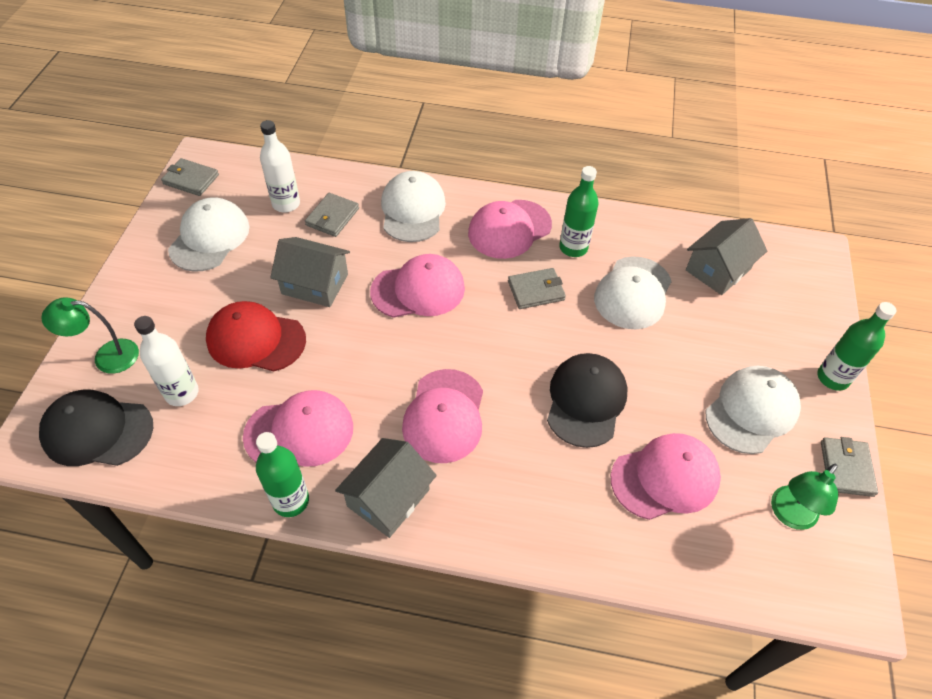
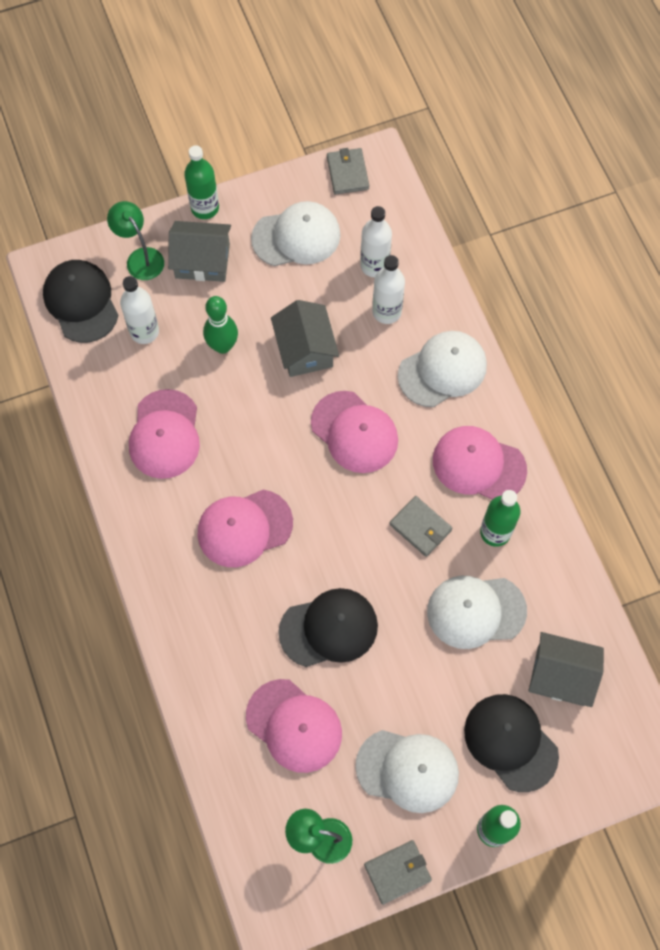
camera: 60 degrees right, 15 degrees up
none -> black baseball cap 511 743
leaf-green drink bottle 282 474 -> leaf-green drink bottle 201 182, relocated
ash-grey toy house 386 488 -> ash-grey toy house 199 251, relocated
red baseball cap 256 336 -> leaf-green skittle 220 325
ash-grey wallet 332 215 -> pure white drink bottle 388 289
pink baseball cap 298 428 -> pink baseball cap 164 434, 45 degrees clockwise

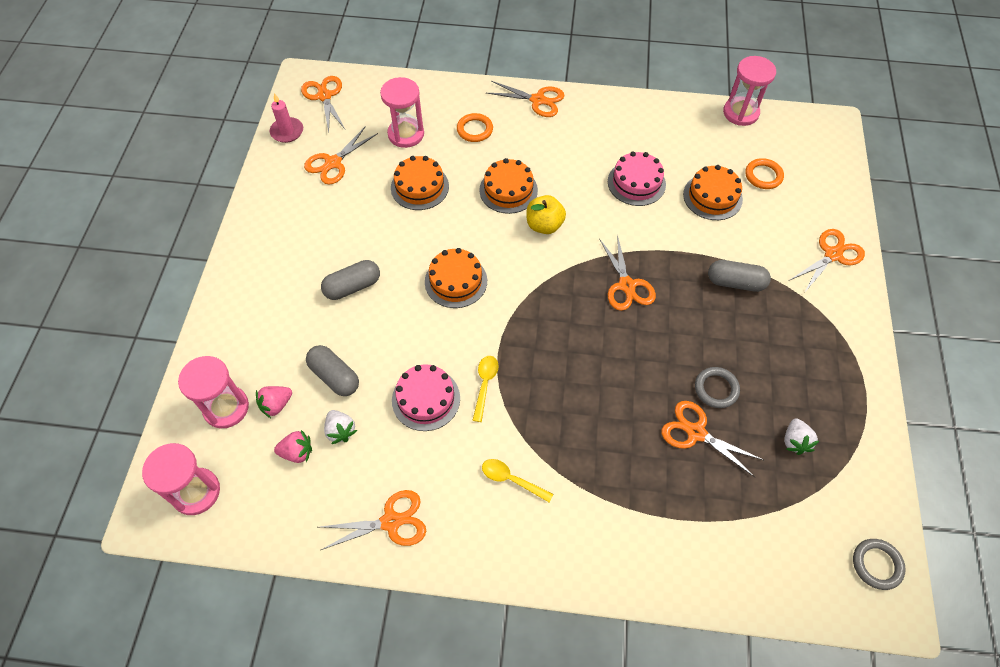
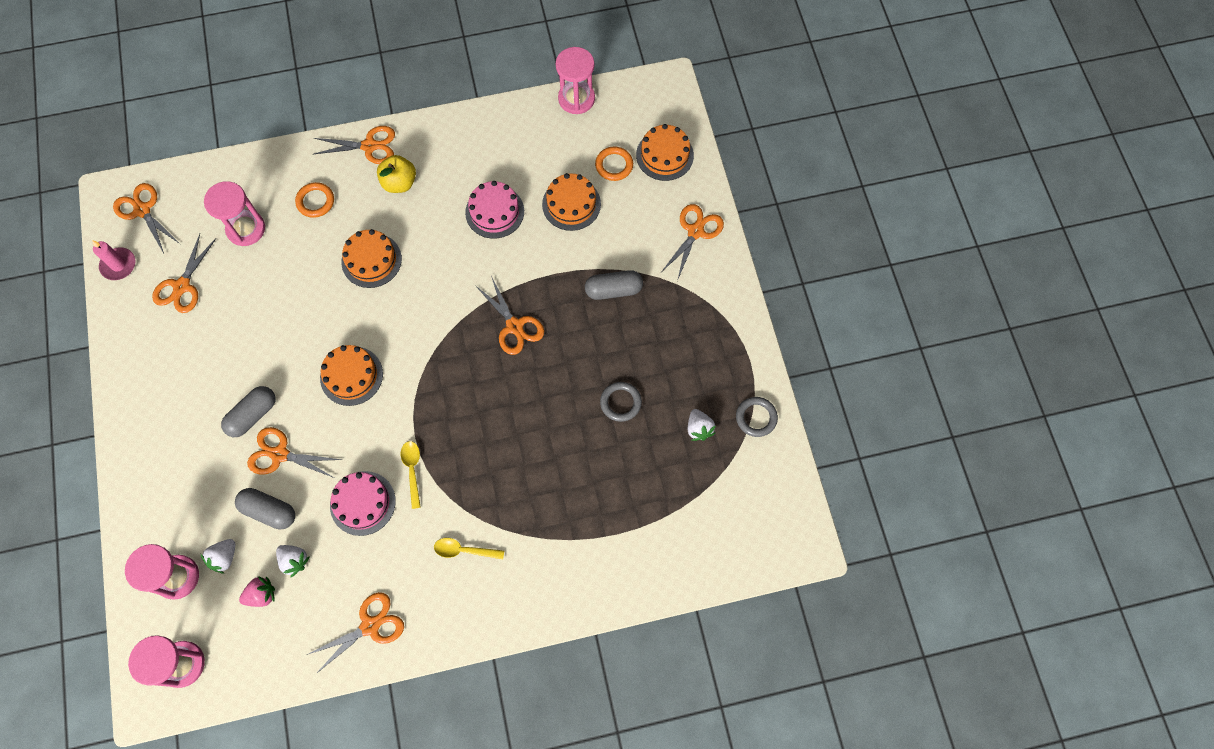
camera: 20 degrees left, 10 degrees up
orange cake 420 183 -> orange cake 665 152, relocated
yellow apple 546 214 -> yellow apple 396 174, relocated
orange shears 712 439 -> orange shears 294 452, relocated
ash-grey ring 879 564 -> ash-grey ring 757 417, relocated
pink strawberry 274 402 -> pure white strawberry 218 556

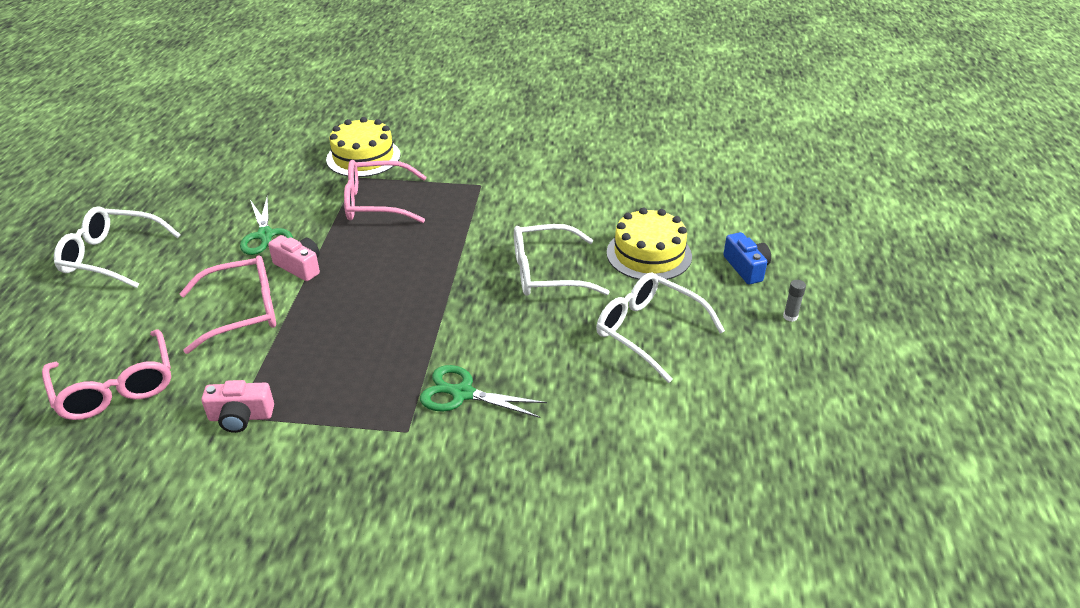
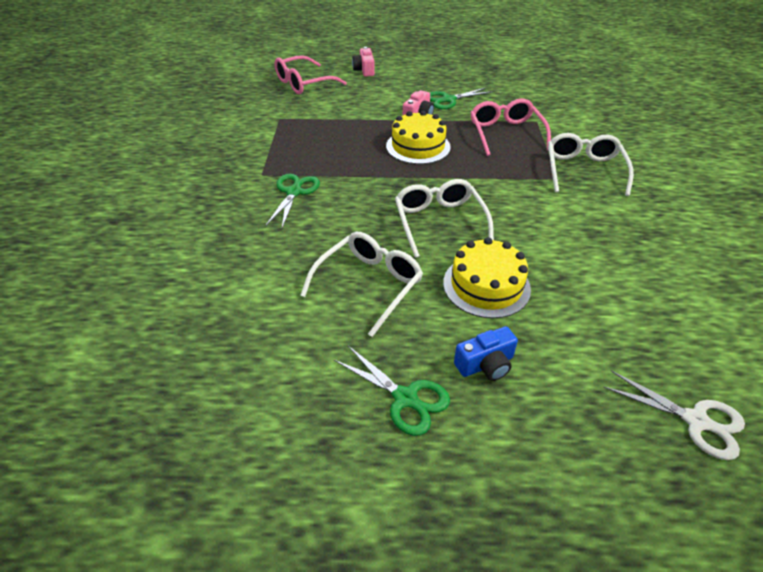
camera: 85 degrees right, 5 degrees up
pink spectacles 227 305 -> none
none -> pure white shears 674 415
pure white spectacles 117 247 -> pure white spectacles 591 164, relocated
pink camera 237 406 -> pink camera 363 62, relocated
yellow cake 363 147 -> yellow cake 418 137, relocated
ash-grey glue 794 301 -> leaf-green shears 392 391

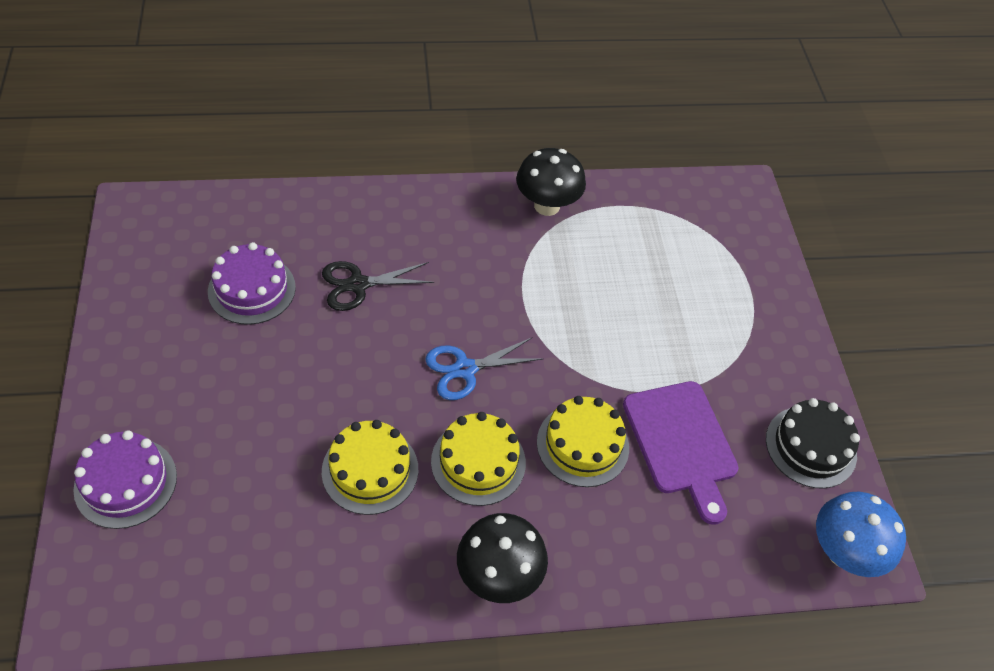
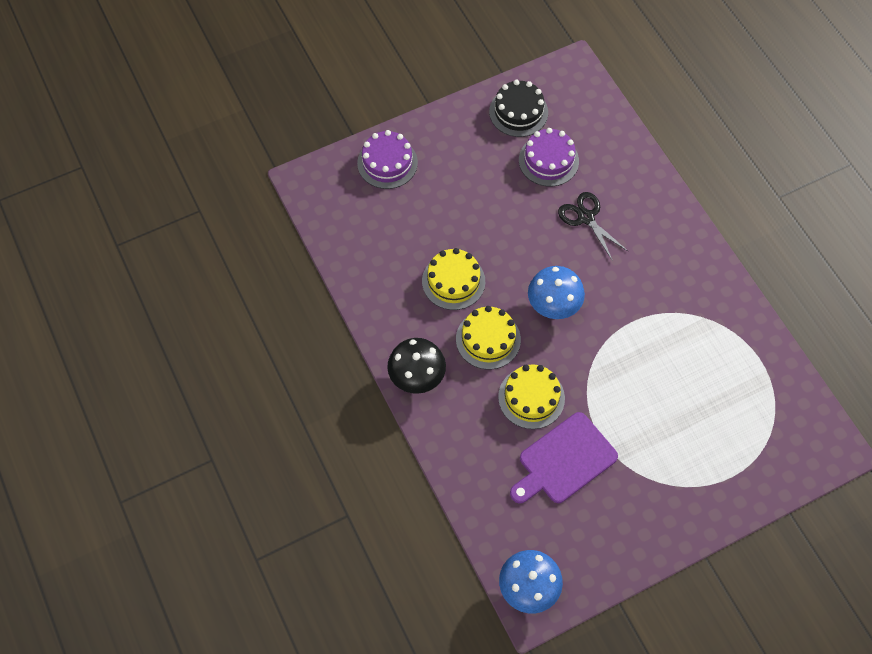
camera: 75 degrees right, 10 degrees up
black fungus 551 182 -> none
black cake 813 443 -> black cake 518 108, relocated
blue shears 483 368 -> blue fungus 556 292

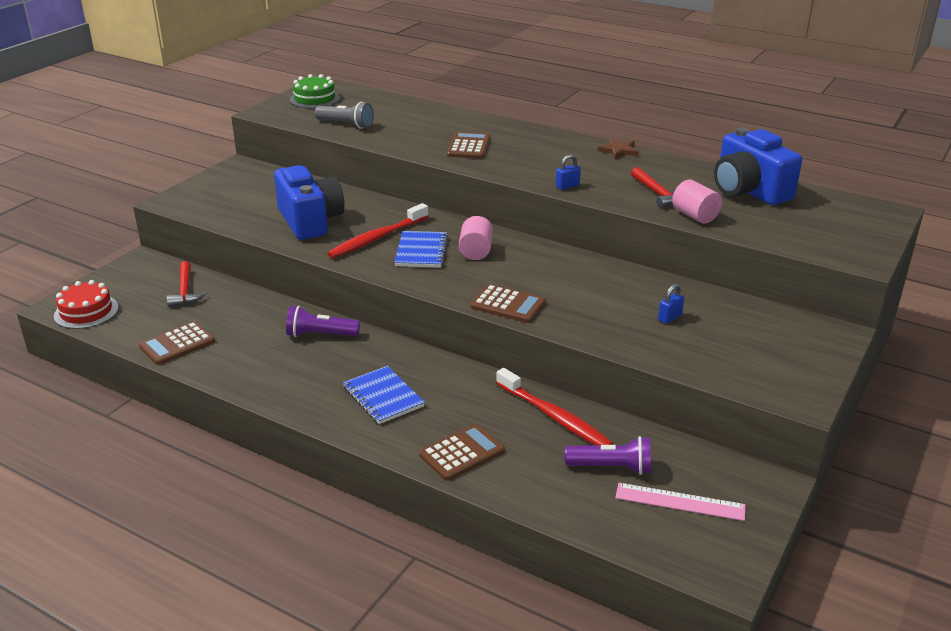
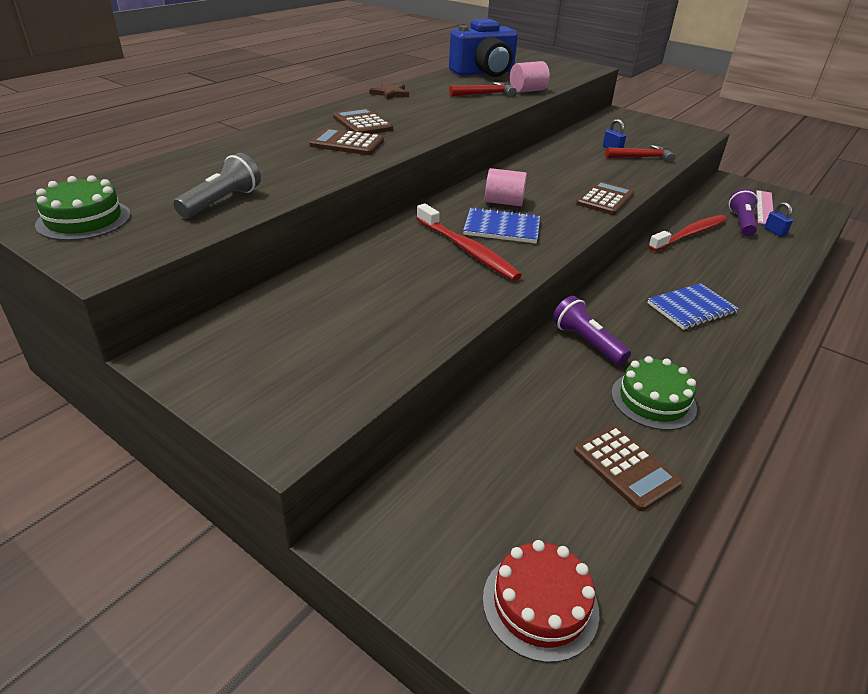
camera: 85 degrees left, 5 degrees up
blue camera 309 202 -> none
none -> leaf-green cake 654 393
red carpenter's hammer 186 284 -> red carpenter's hammer 640 154, relocated
brown calculator 462 452 -> brown calculator 363 121, relocated
blue small lock 568 172 -> blue small lock 778 219, relocated
royal purple torch 323 321 -> royal purple torch 591 330, 135 degrees clockwise

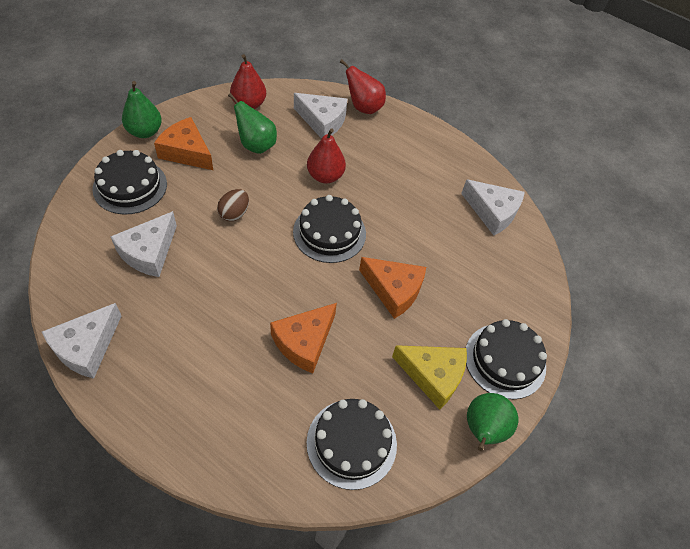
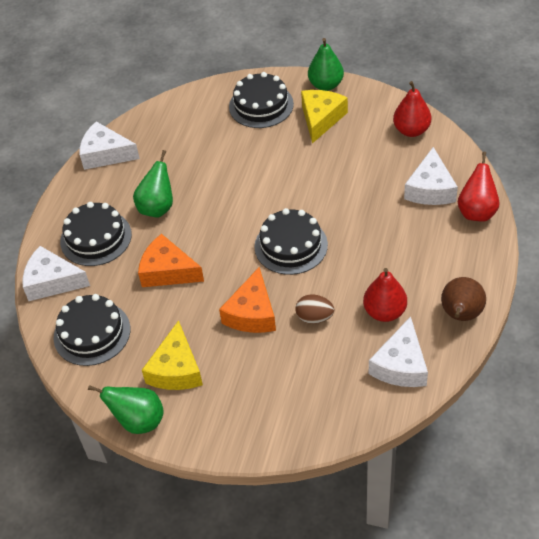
camera: 80 degrees right, 5 degrees down
none -> brown pear 463 299
pure white cheese wedge 144 244 -> pure white cheese wedge 56 273, relocated
brown toy egg 233 205 -> brown toy egg 314 309, relocated
leaf-green pear 252 123 -> leaf-green pear 153 184, relocated
red pear 326 156 -> red pear 385 295, relocated
black cake 506 359 -> black cake 96 234, relocated
orange cheese wedge 183 143 -> yellow cheese wedge 324 116

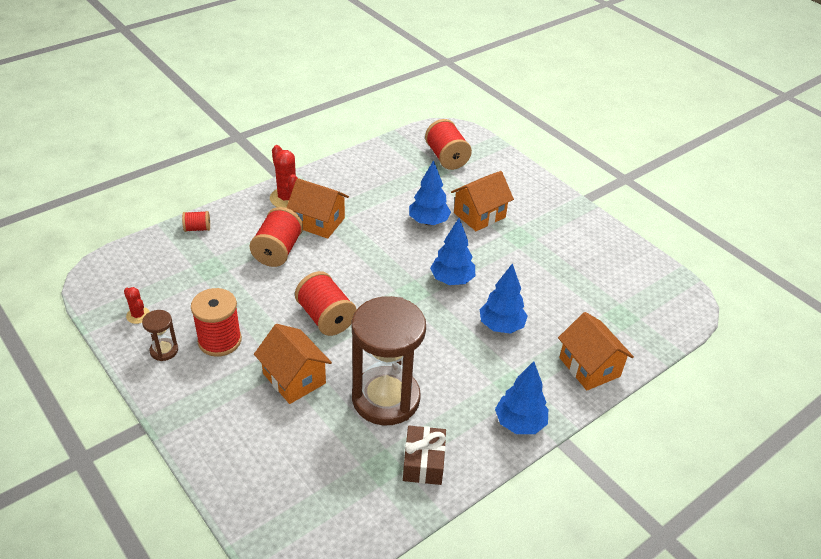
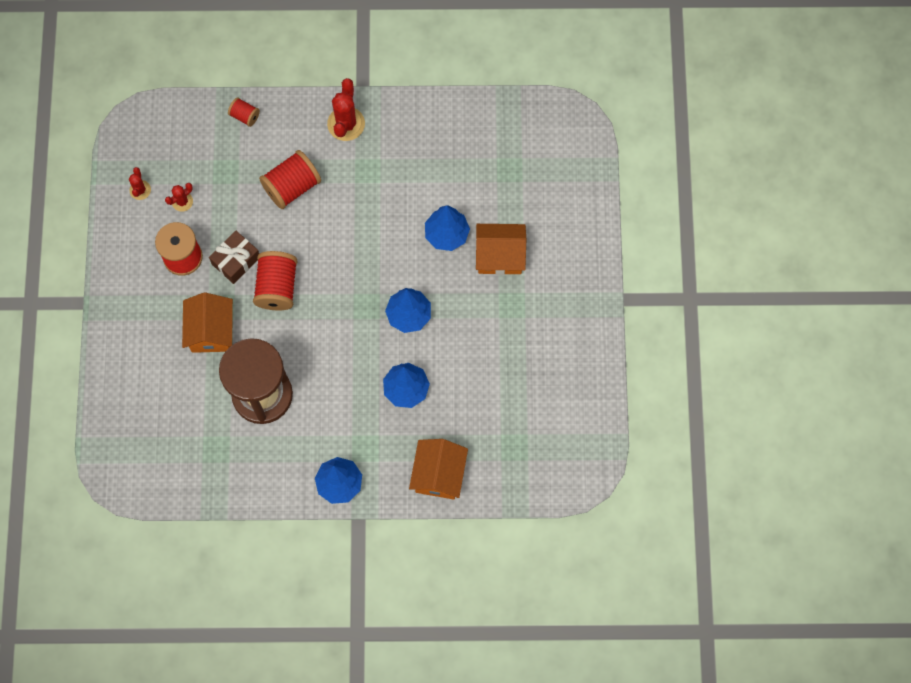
camera: 40 degrees right, 30 degrees up
brown hourglass 160 335 -> none
orange toy house 317 208 -> none
red spool 448 144 -> none
none -> red prickly plant 179 197
brown gift 424 455 -> brown gift 234 257, relocated

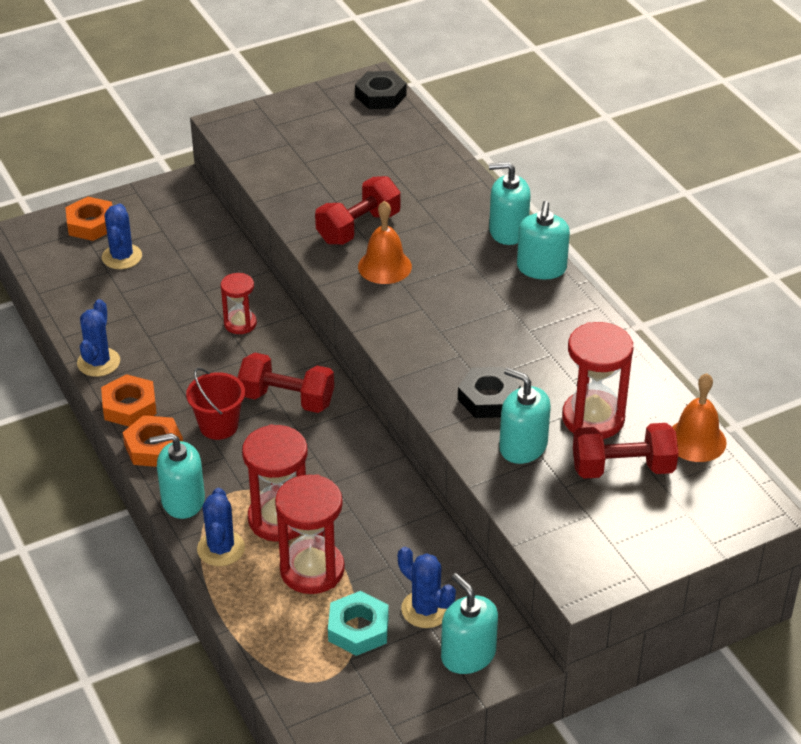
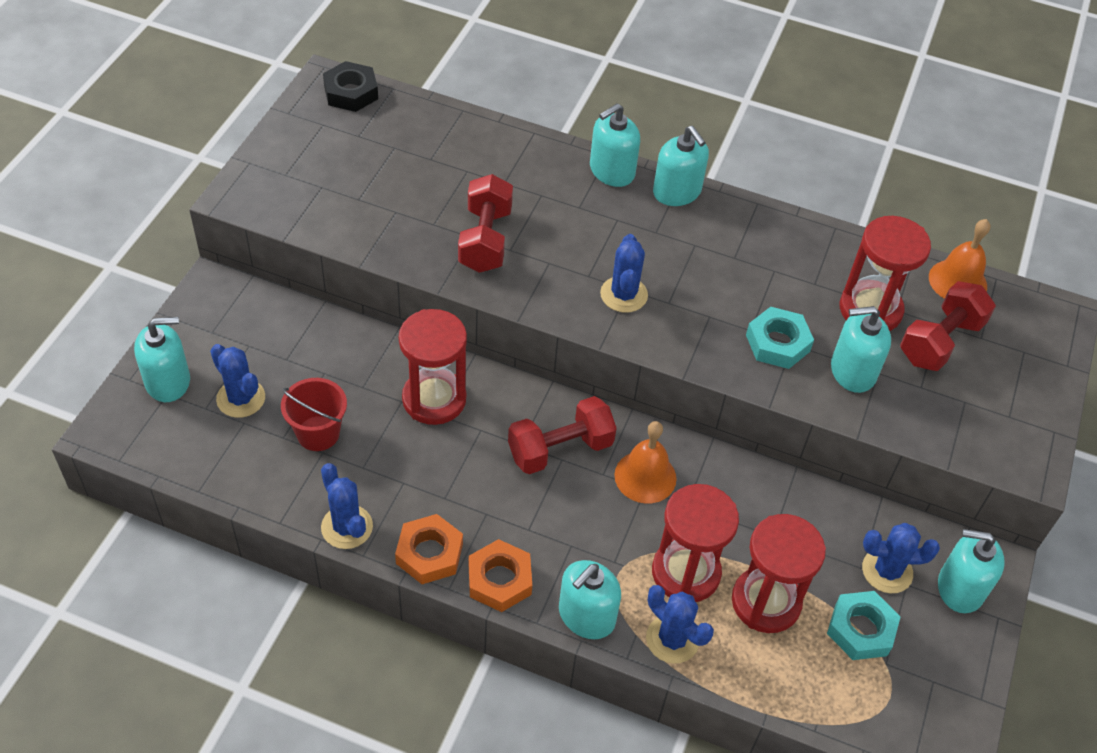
camera: 45 degrees left, 10 degrees up
none -> blue prickly plant 624 273
red sand bucket 215 404 -> red sand bucket 314 414, relocated
orange school bell 385 242 -> orange school bell 645 462, relocated
orange hex nut 88 219 -> turquoise soap dispenser 162 359
black hex nut 489 392 -> turquoise hex nut 780 338
red hourglass 239 303 -> red hourglass 433 367, x1.71

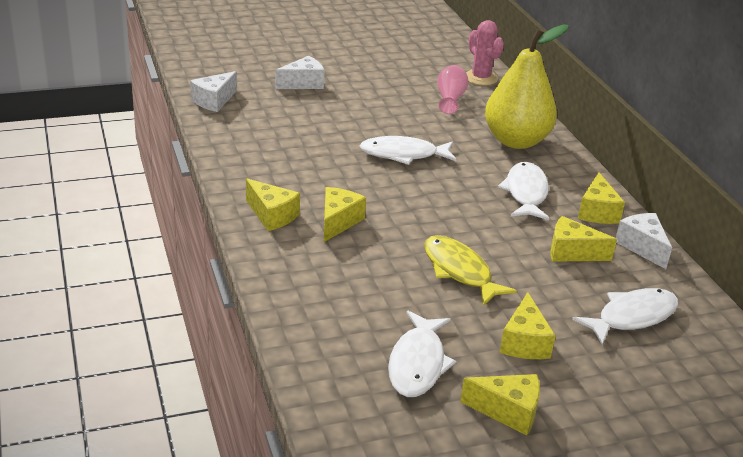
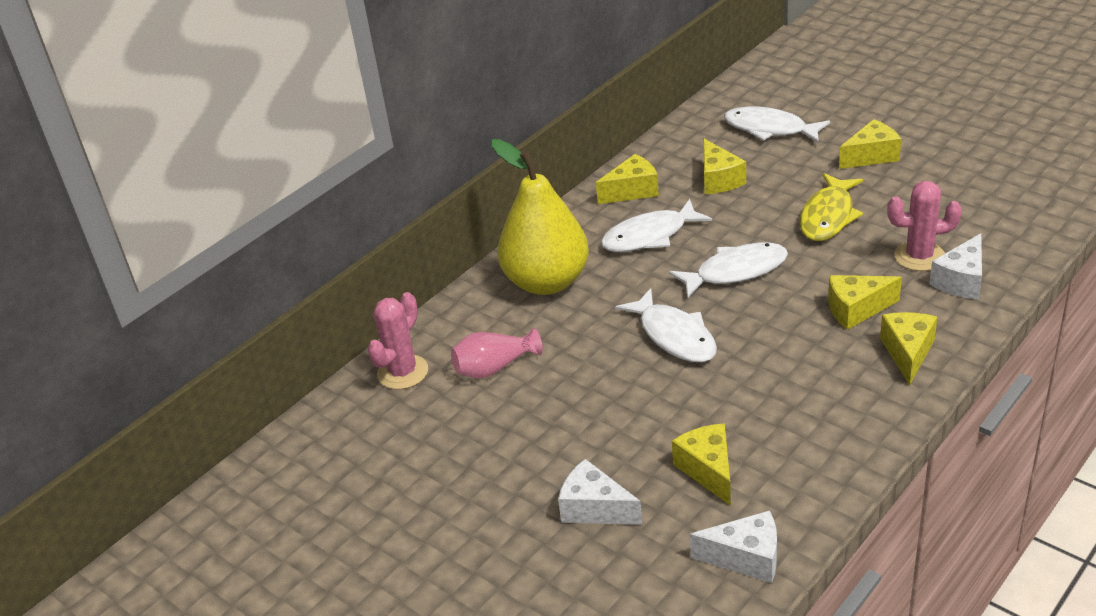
camera: 115 degrees left, 5 degrees up
none -> pink prickly plant 924 226
pure white fish figure 422 354 -> pure white fish figure 728 270, relocated
yellow cheese wedge 500 404 -> yellow cheese wedge 701 464, relocated
pure white cheese wedge 644 241 -> pure white cheese wedge 955 266, relocated

